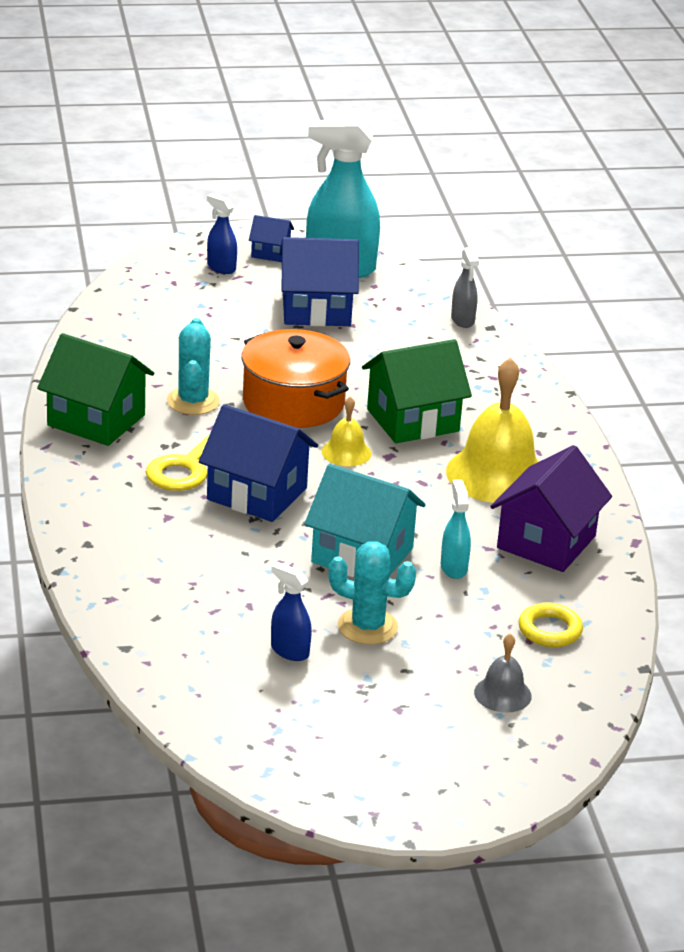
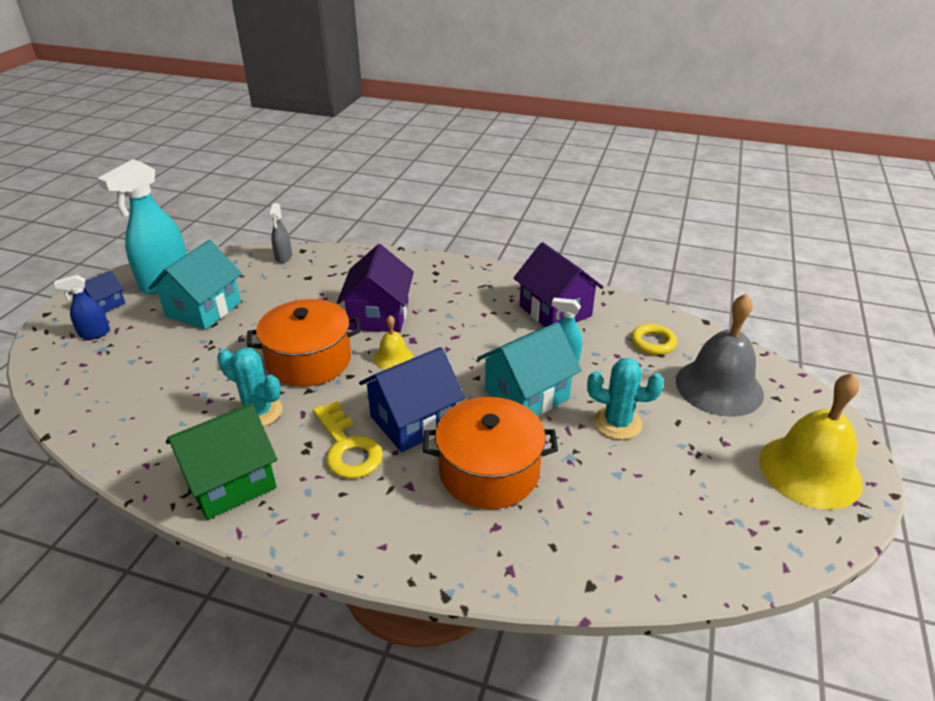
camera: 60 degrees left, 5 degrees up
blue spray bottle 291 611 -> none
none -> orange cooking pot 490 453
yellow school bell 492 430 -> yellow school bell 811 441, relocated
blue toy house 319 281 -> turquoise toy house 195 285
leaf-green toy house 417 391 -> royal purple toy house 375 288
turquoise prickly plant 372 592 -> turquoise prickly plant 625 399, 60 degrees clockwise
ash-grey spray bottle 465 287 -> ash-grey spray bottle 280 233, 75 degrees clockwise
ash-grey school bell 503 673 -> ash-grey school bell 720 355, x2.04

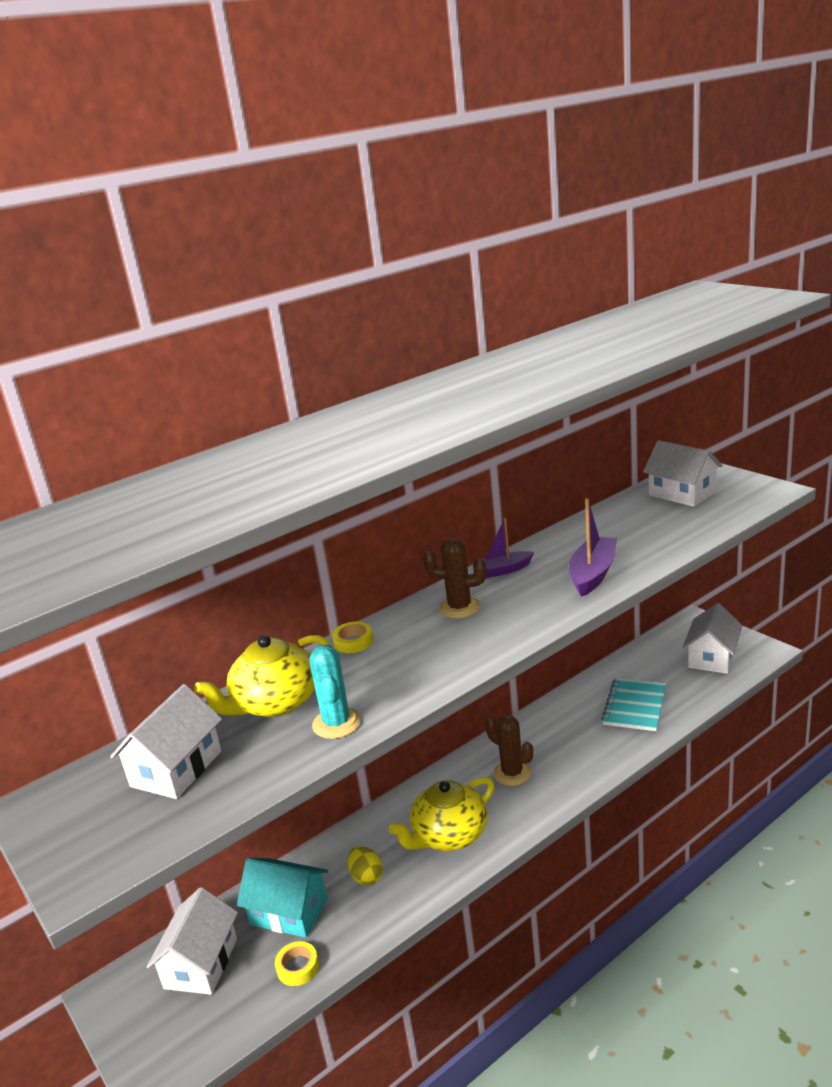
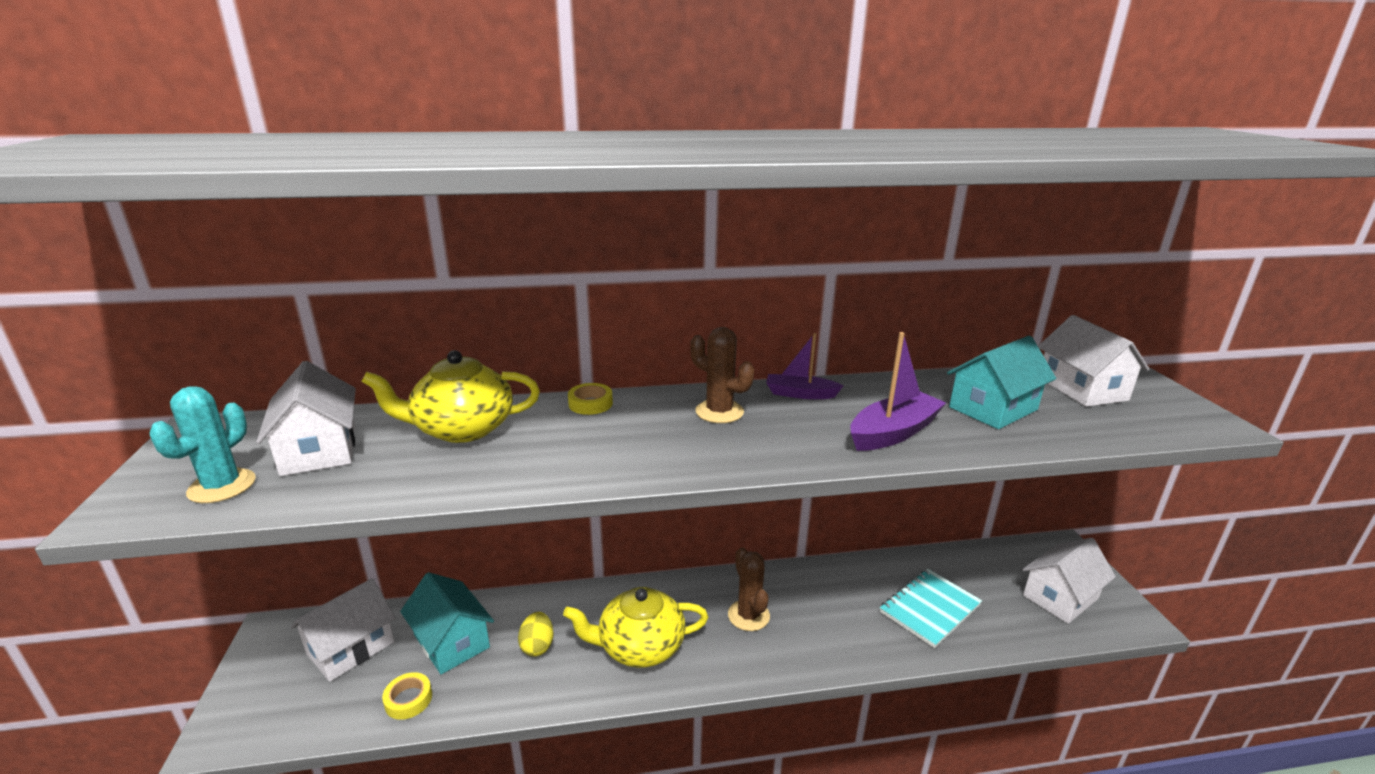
camera: 25 degrees right, 0 degrees up
none -> turquoise toy house 1001 382
turquoise prickly plant 335 692 -> turquoise prickly plant 202 444, relocated
pure white toy house 166 741 -> pure white toy house 306 418, 75 degrees counterclockwise

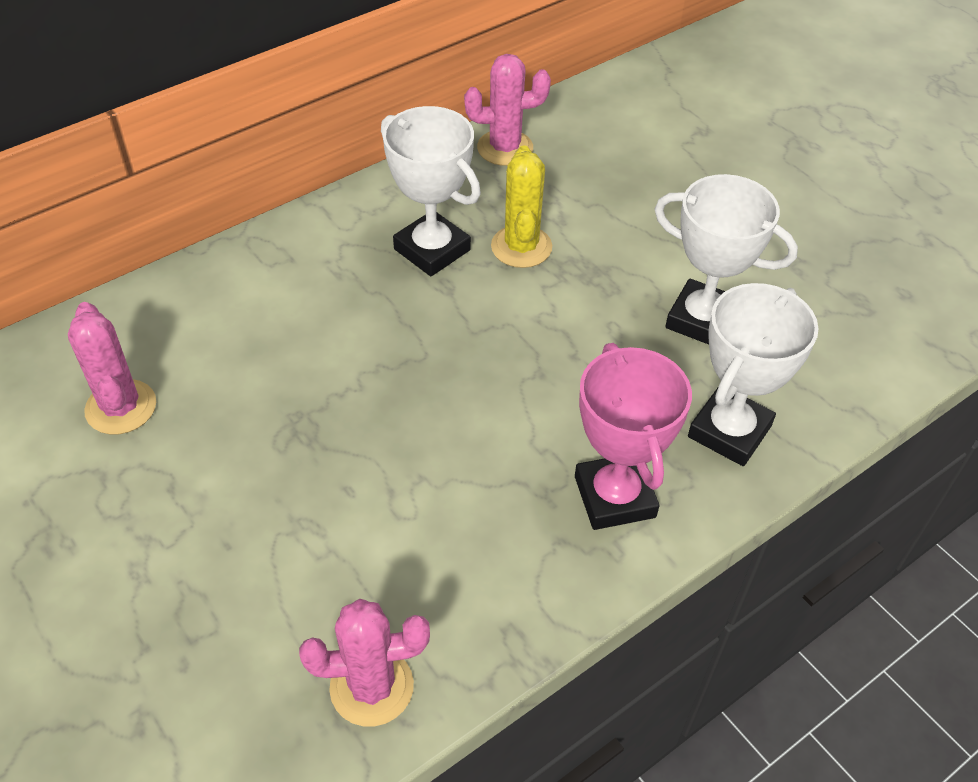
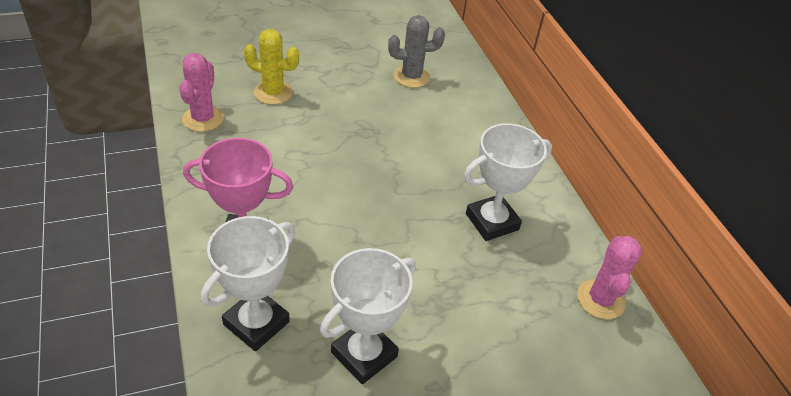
camera: 105 degrees right, 5 degrees down
yellow prickly plant 521 207 -> yellow prickly plant 271 67, relocated
pink prickly plant 112 368 -> ash-grey prickly plant 416 51
pure white award cup 753 374 -> pure white award cup 248 283, 75 degrees clockwise

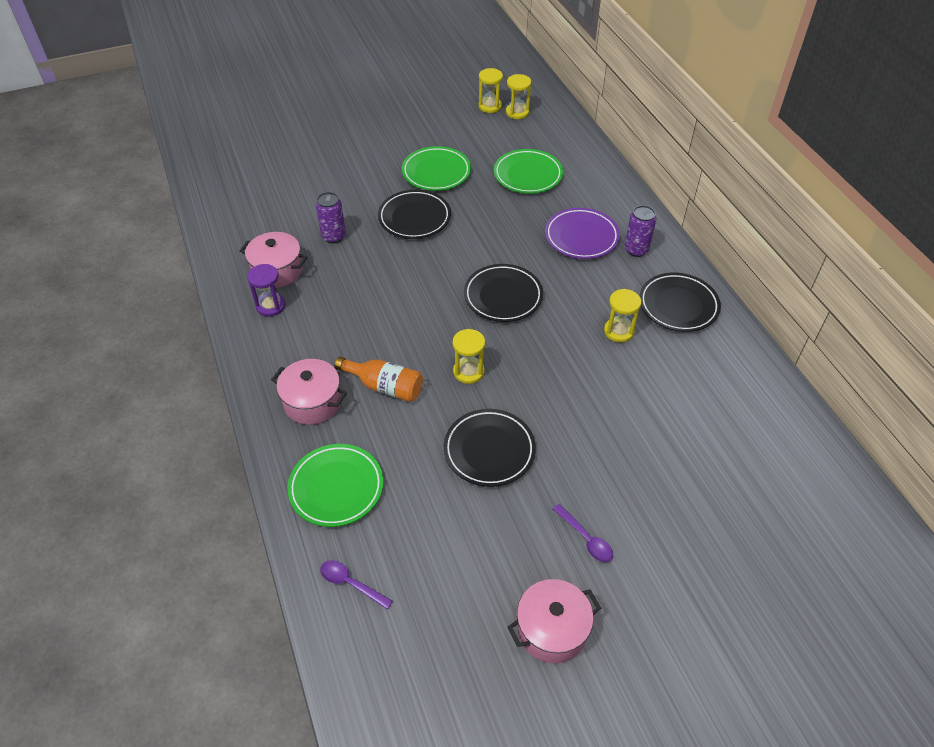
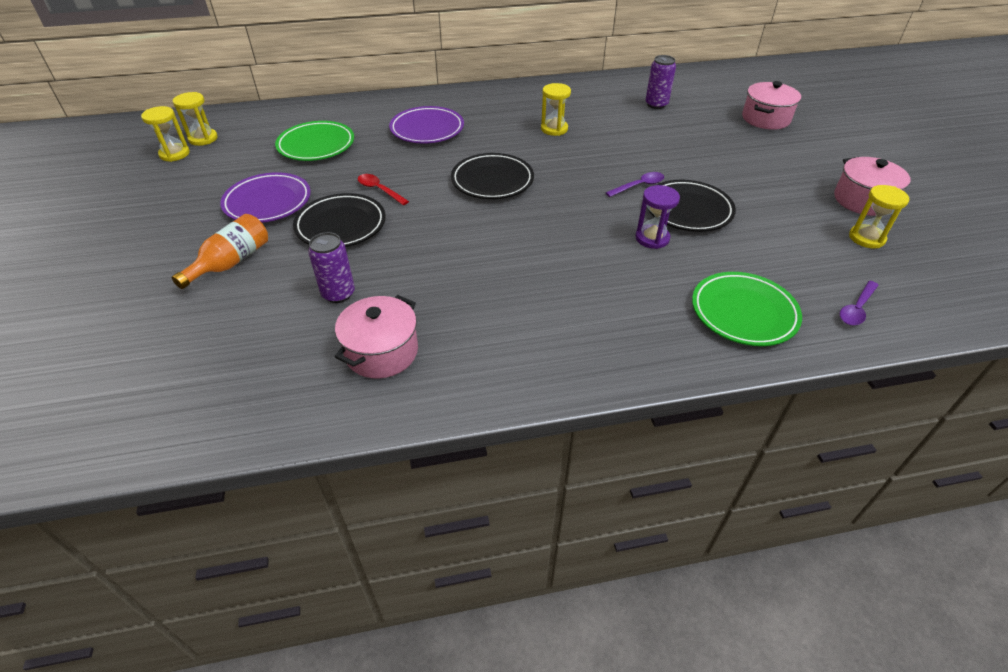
camera: 80 degrees left, 5 degrees down
black plate 680 302 -> none
none -> red tablespoon 383 189
royal purple hourglass 266 290 -> royal purple hourglass 657 217, relocated
pink cooking pot 309 392 -> pink cooking pot 771 105, relocated
orange drink bottle 379 379 -> orange drink bottle 220 251, relocated
yellow hourglass 468 356 -> yellow hourglass 879 216, relocated
royal purple tablespoon 583 533 -> royal purple tablespoon 635 184, relocated
royal purple tin 640 231 -> royal purple tin 661 82, relocated
leaf-green plate 436 168 -> royal purple plate 265 197

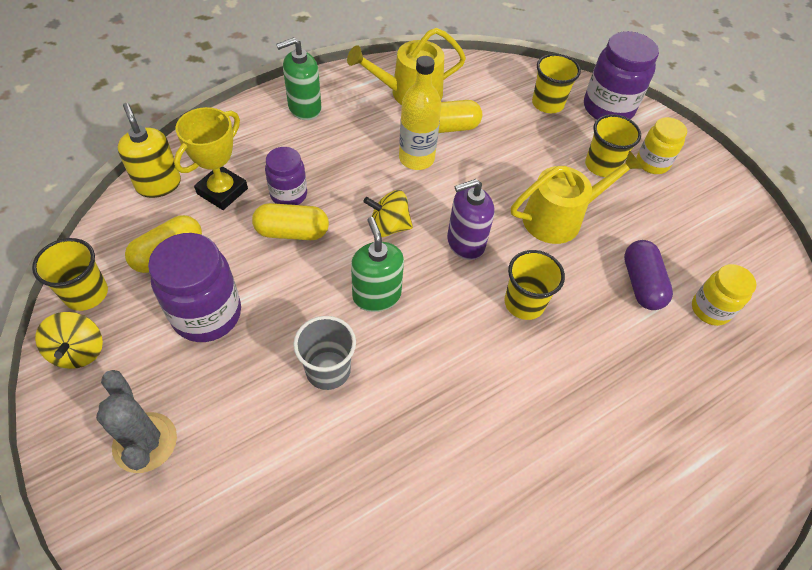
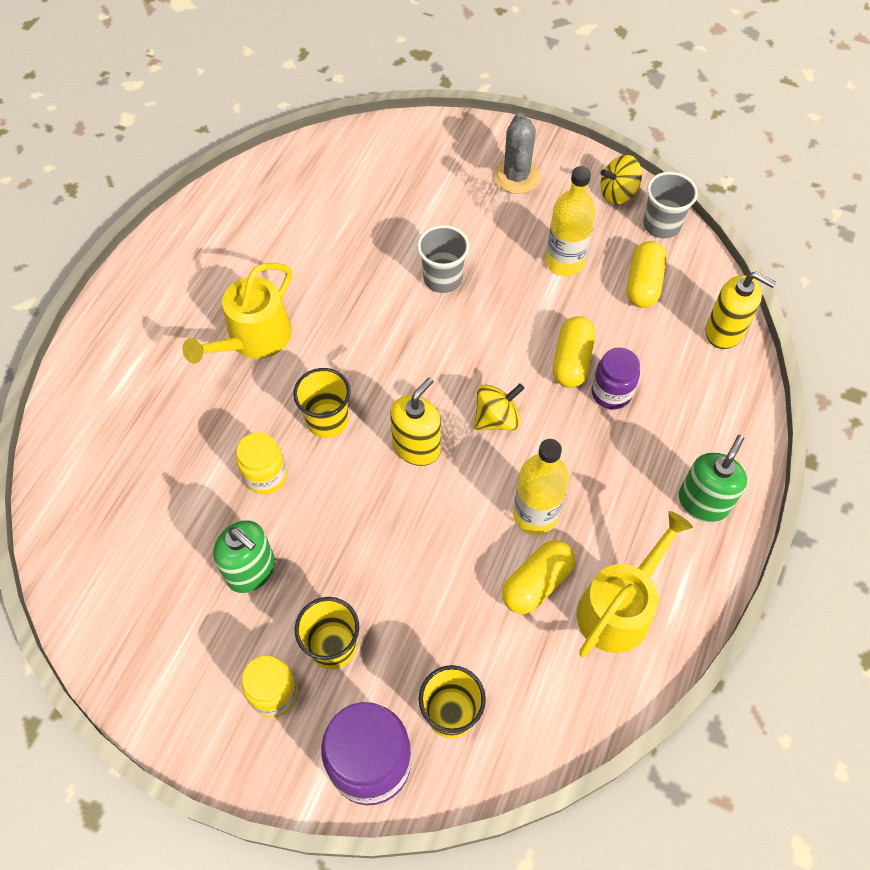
camera: 150 degrees right, 5 degrees up
yellow award cup 211 158 -> none
royal purple pill 648 275 -> none
leaf-green soap dispenser 377 264 -> leaf-green soap dispenser 244 556, relocated
yellow watering pot 577 197 -> yellow watering pot 237 313, relocated
yellow preserve jar 724 295 -> yellow preserve jar 261 463, relocated
royal purple preserve jar 194 287 -> yellow drink bottle 571 221
yellow beaker 70 274 -> ash-grey beaker 670 205
royal purple soap dispenser 471 219 -> yellow soap dispenser 415 421
yellow whirligig 69 340 -> yellow whirligig 621 180, 60 degrees counterclockwise
ash-grey prickly plant 136 421 -> ash-grey prickly plant 516 153, 60 degrees clockwise
yellow pill 290 221 -> yellow pill 574 352, 45 degrees counterclockwise

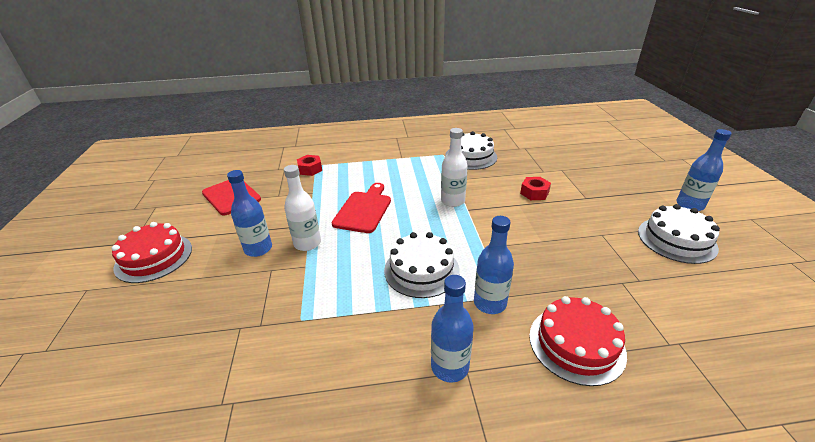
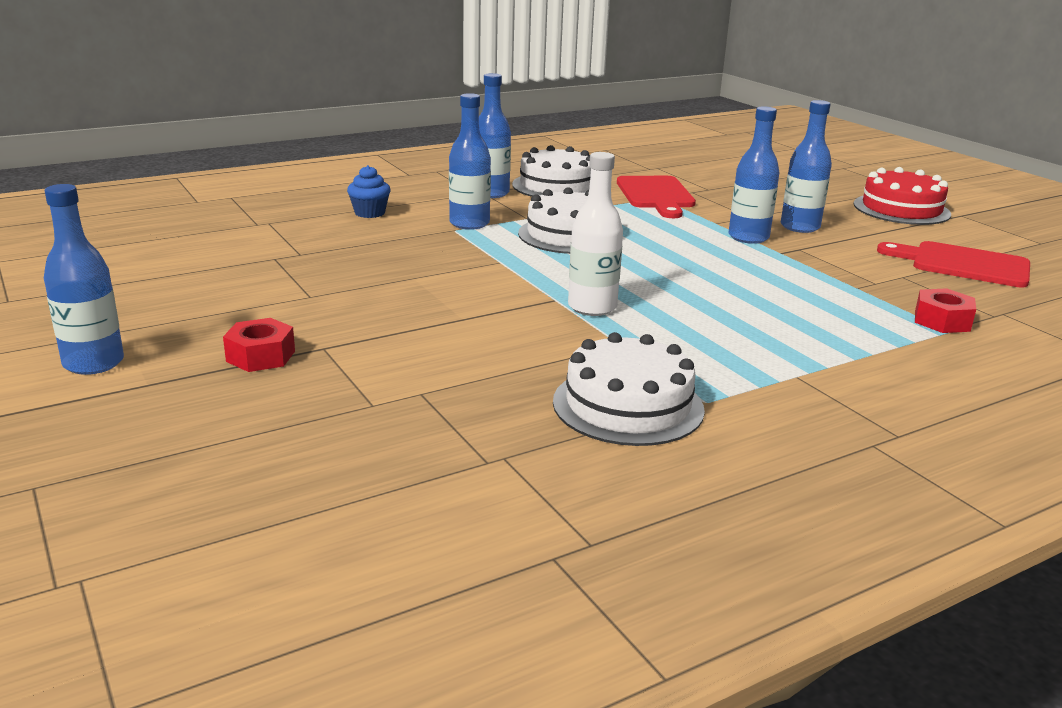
camera: 155 degrees right, 10 degrees down
red chopping board 361 208 -> red chopping board 656 197, relocated
red hex nut 535 188 -> red hex nut 259 345, relocated
pure white cake 679 234 -> pure white cake 551 171, relocated
red cake 578 341 -> blue cupcake 369 191
pure white drink bottle 302 208 -> blue drink bottle 754 175

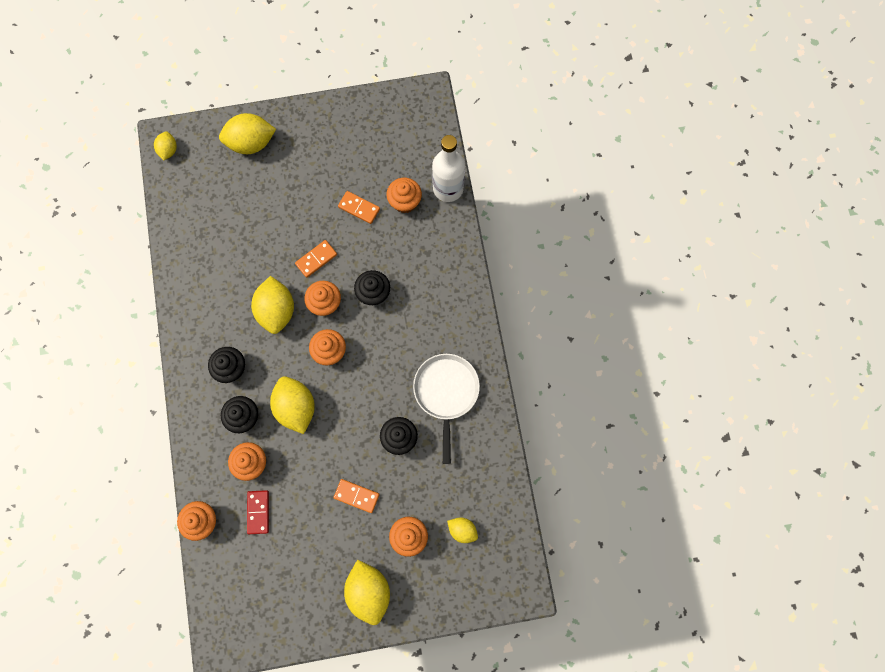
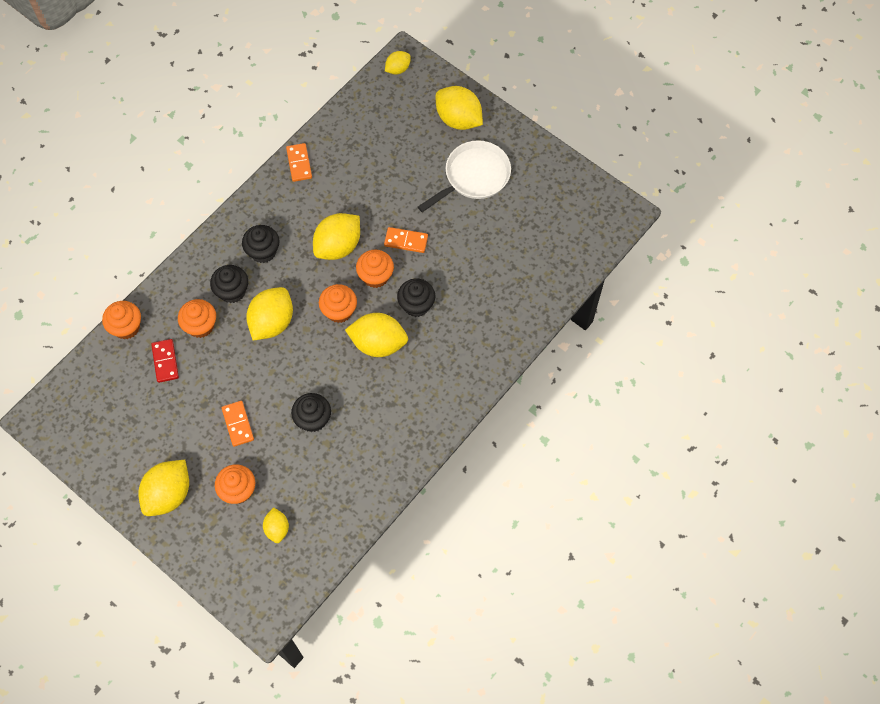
camera: 50 degrees right, 10 degrees down
orange cupcake 404 195 -> none
pure white drink bottle 448 168 -> none
none -> yellow citrus fruit 376 335
orange domino 359 207 -> orange domino 299 162, relocated
pure white skillet 446 409 -> pure white skillet 464 176, relocated
red domino 258 512 -> red domino 165 361, 60 degrees counterclockwise

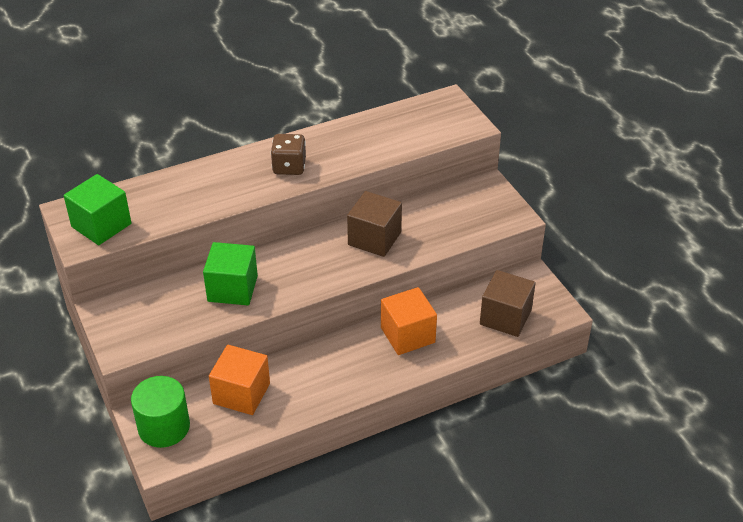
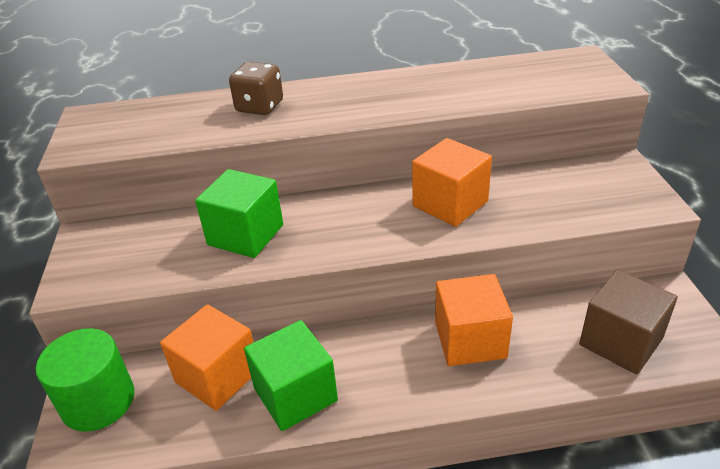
camera: 20 degrees right, 5 degrees down
leaf-green block 97 209 -> leaf-green block 291 375, relocated
brown game die 288 154 -> brown game die 256 88, relocated
brown block 374 224 -> orange block 452 182

